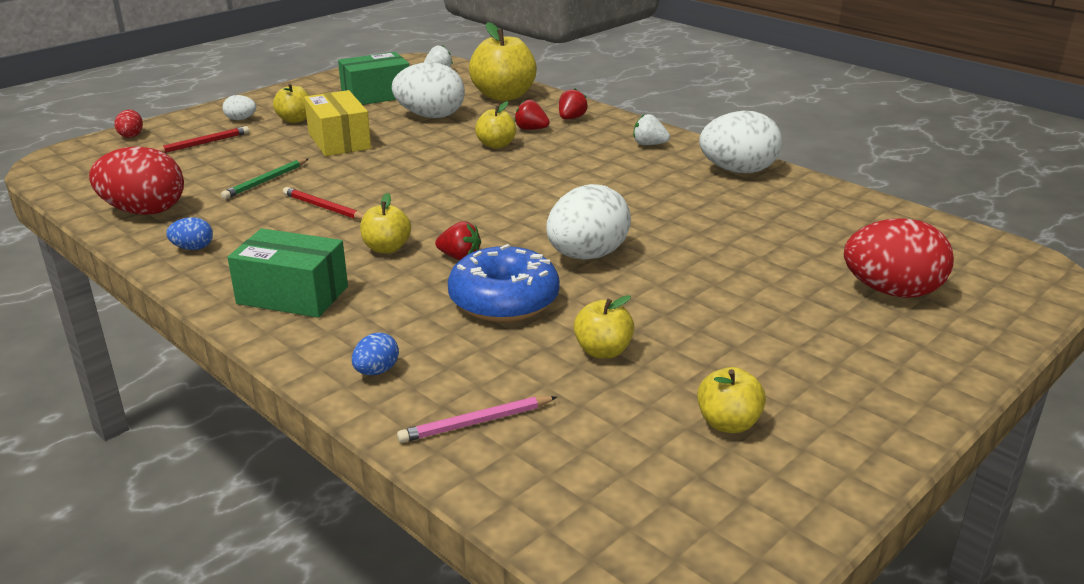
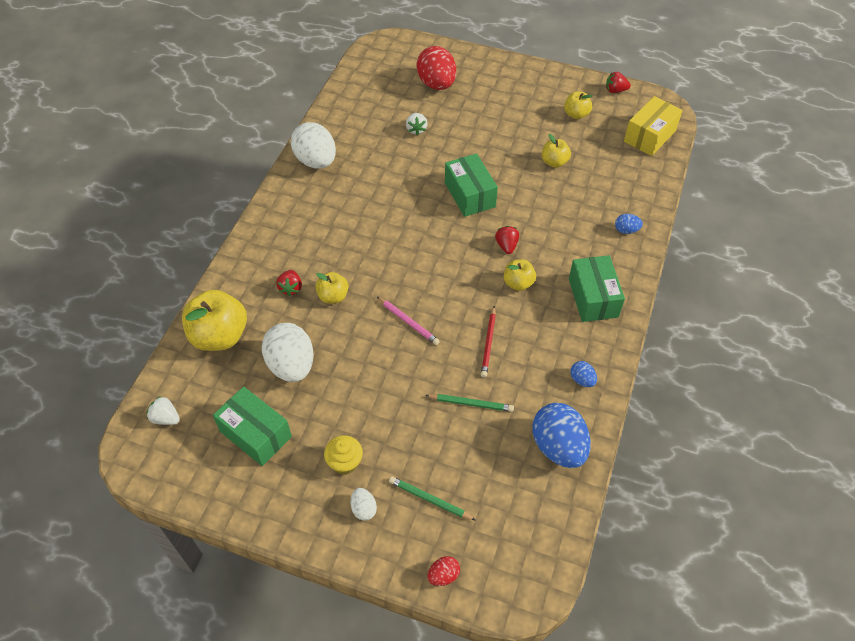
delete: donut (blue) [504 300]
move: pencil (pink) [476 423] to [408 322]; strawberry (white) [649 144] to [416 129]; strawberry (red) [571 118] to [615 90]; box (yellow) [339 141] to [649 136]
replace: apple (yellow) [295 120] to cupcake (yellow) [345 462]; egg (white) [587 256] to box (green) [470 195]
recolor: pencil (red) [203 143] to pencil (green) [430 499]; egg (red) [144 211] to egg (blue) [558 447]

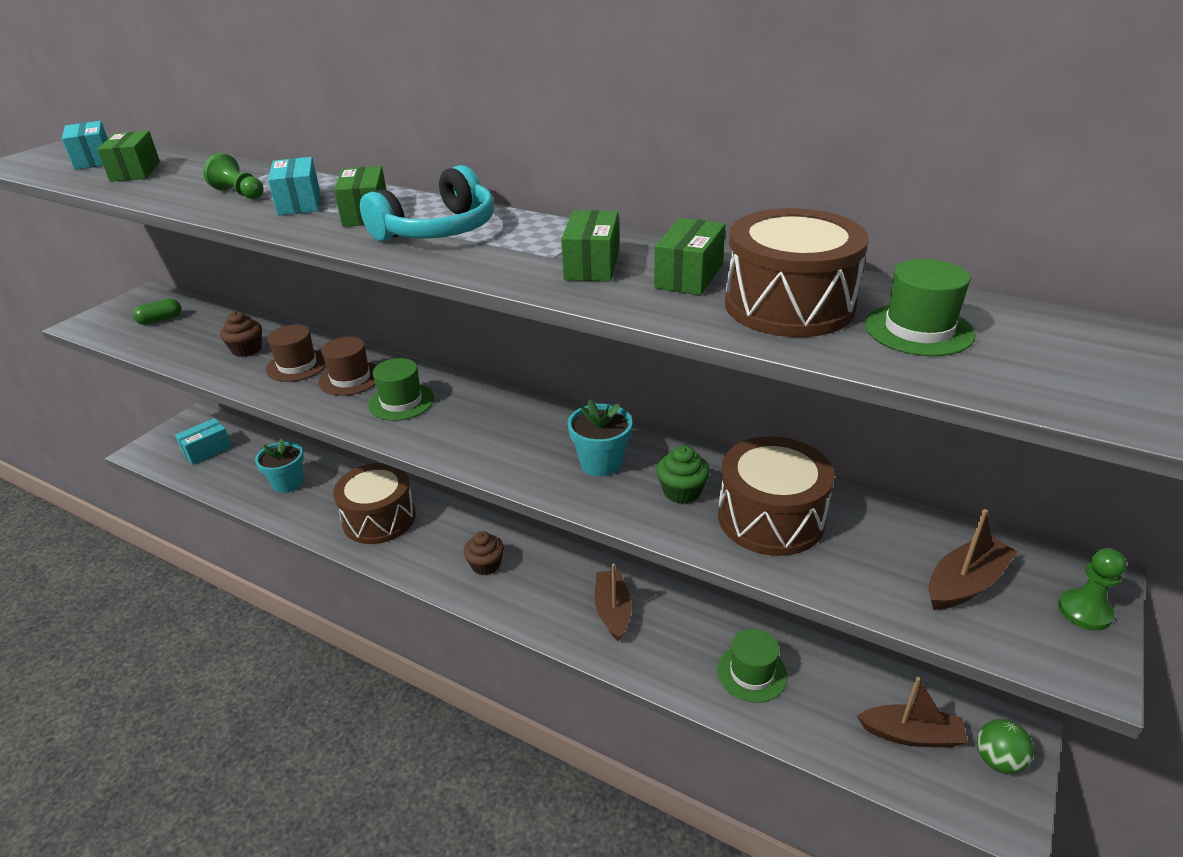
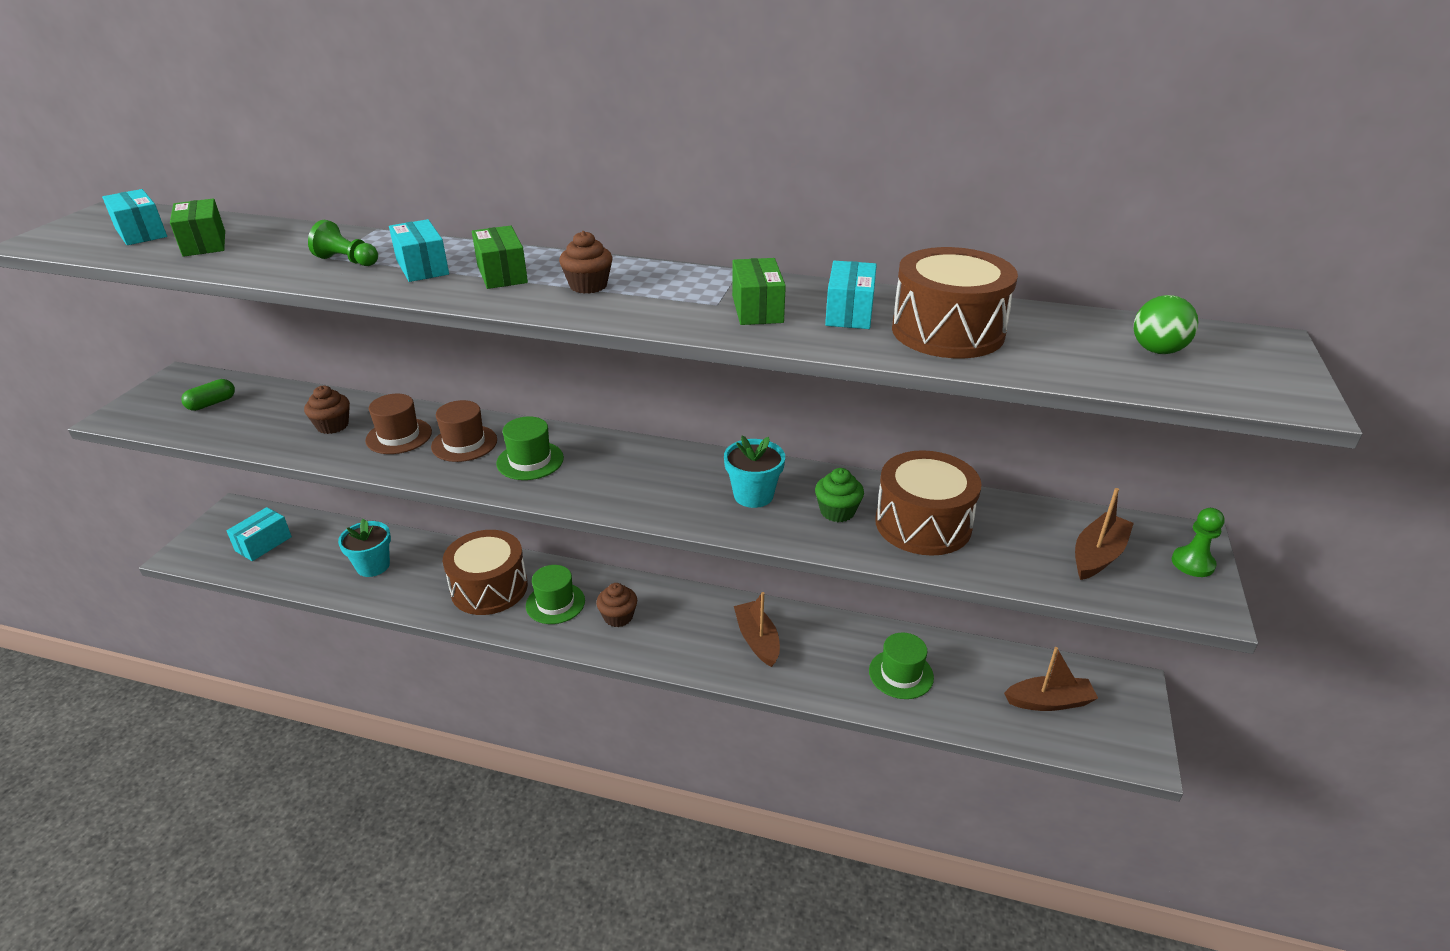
move: hat (green) [918 330] to [555 603]; ball (green) [998 760] to [1157 350]
replace: headphones (turquoise) [438 230] to cupcake (brown) [588 285]
recolor: box (green) [689 276] to box (turquoise) [849 312]

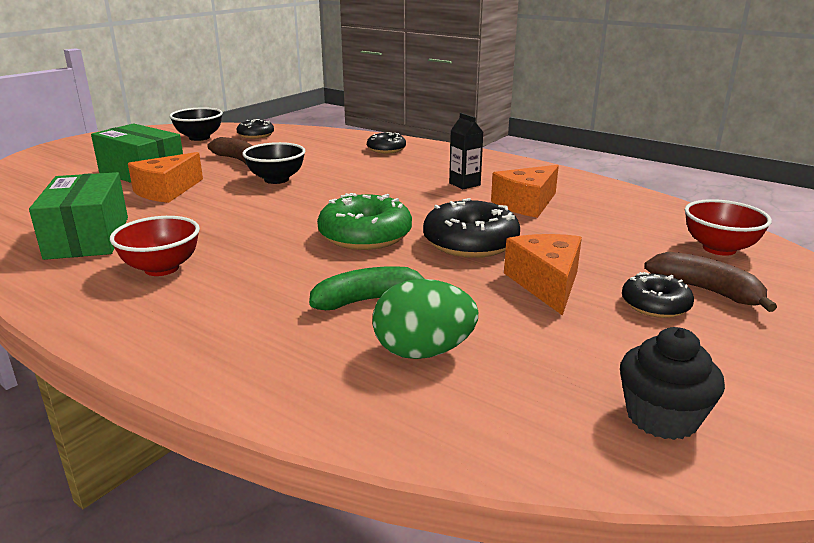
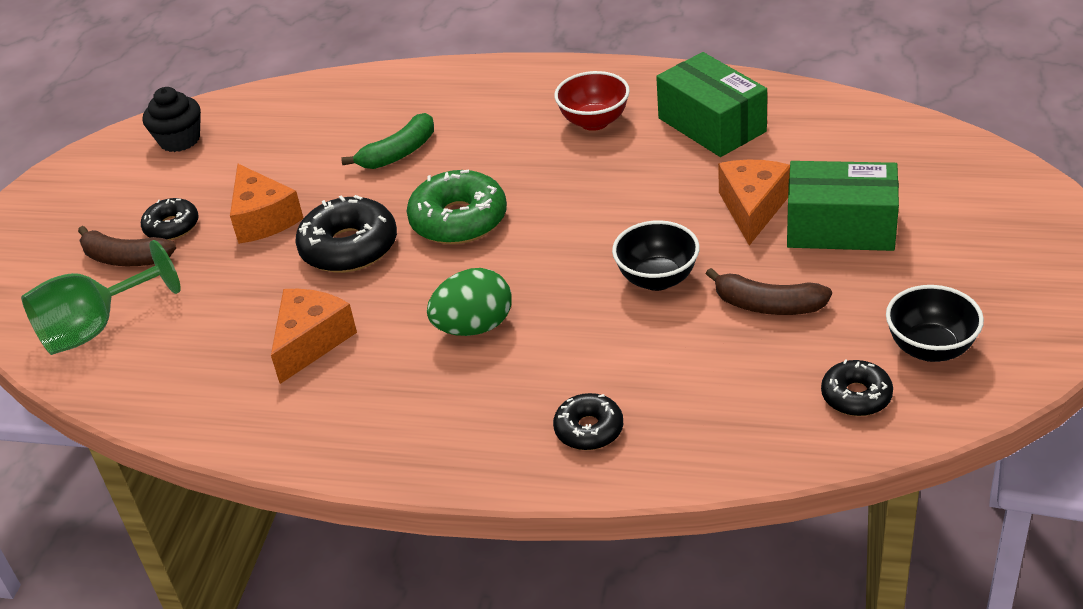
delete: carton (black) [464 184]
move: egg (green) [423 352] to [474 327]
replace: bowl (red) [719 248] to goblet (green) [95 329]

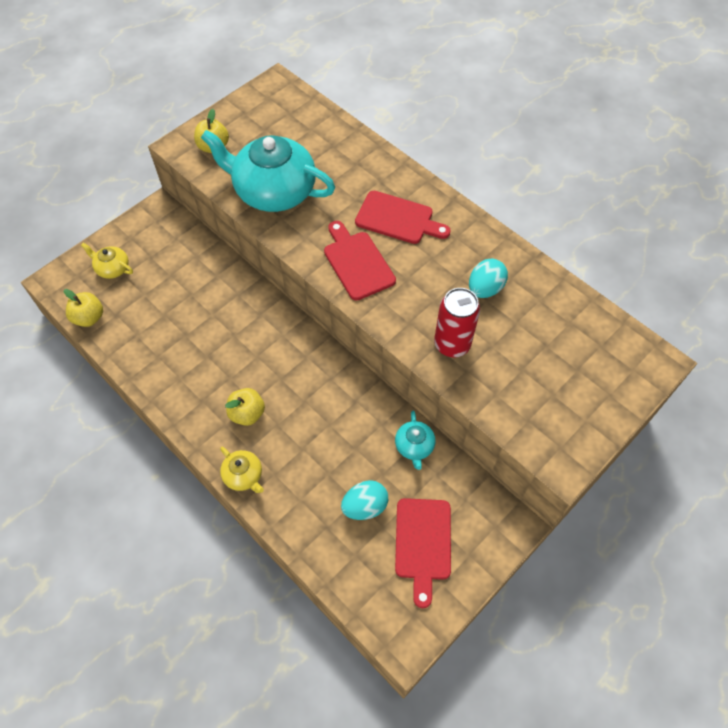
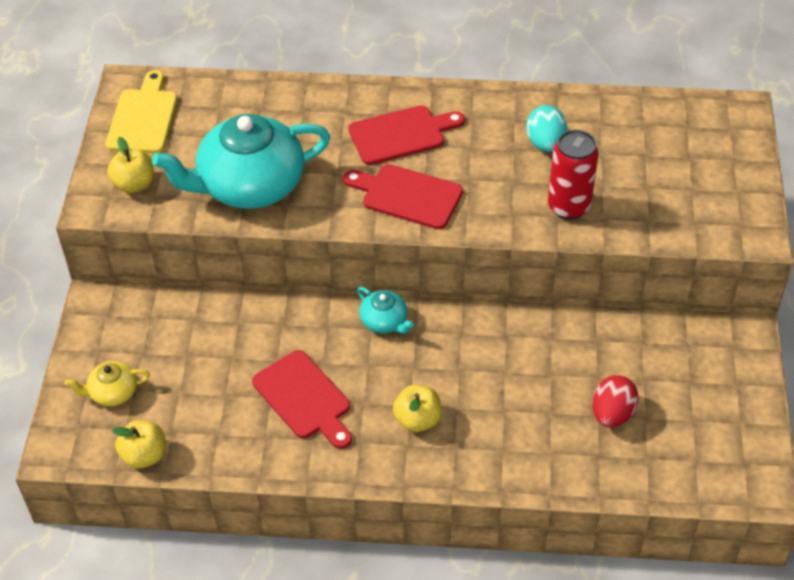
delete: teapot (yellow) [243 475]
insert: cutting board (yellow) [143 118]
move: cutting board (red) [423 543] to [304 398]; teapot (turquoise) [414 446] to [384 321]
recolor: egg (turquoise) [365 506] to egg (red) [612 414]

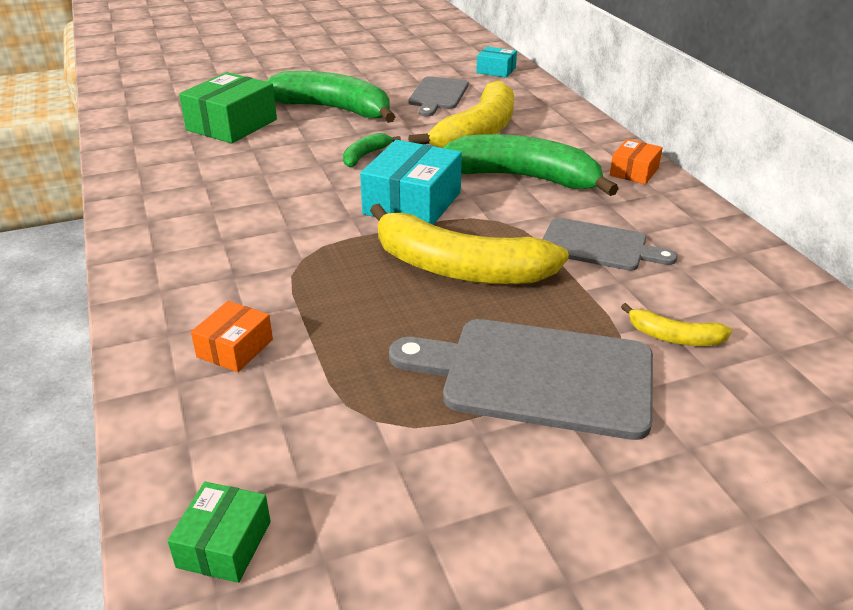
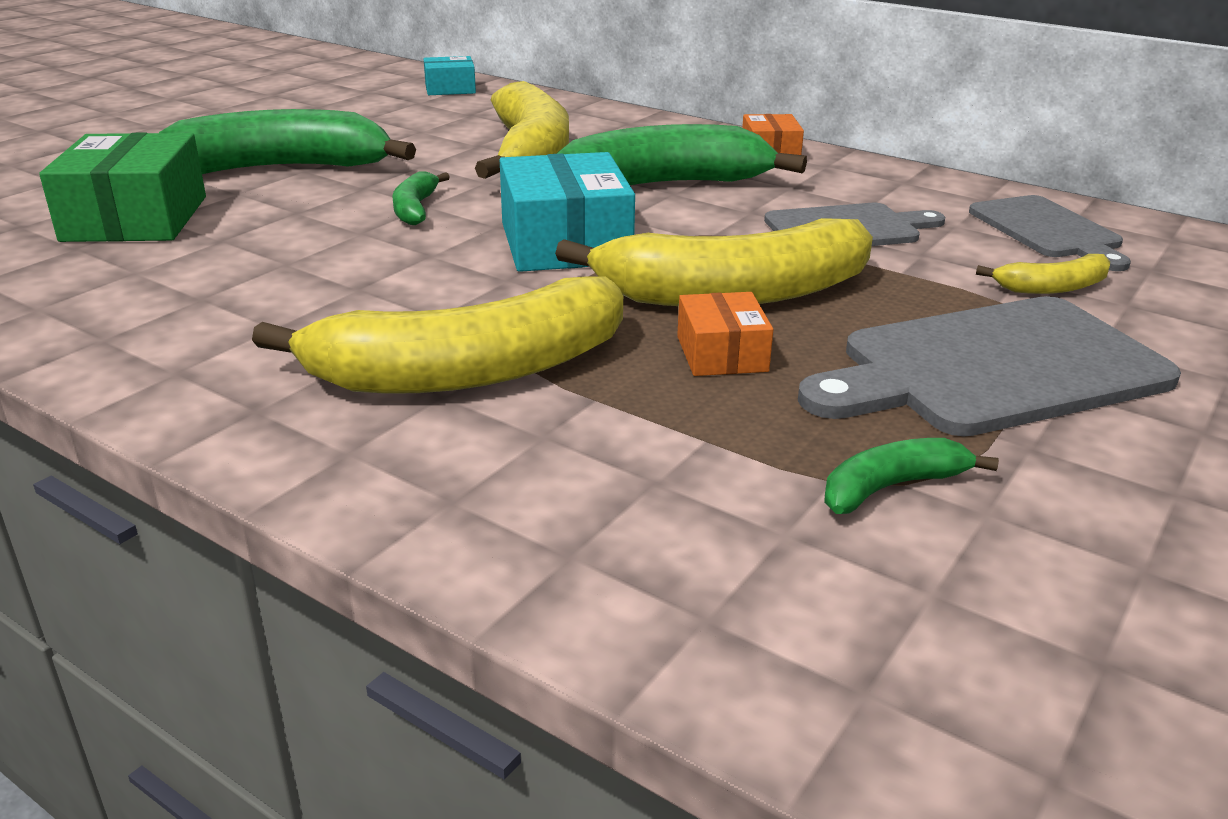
delete: box (green) [224 544]
insert: banana (yellow) [469 371]; banana (green) [891 487]
move: box (orange) [235 348] to [722 354]; cutting board (grey) [438 95] to [1048 230]

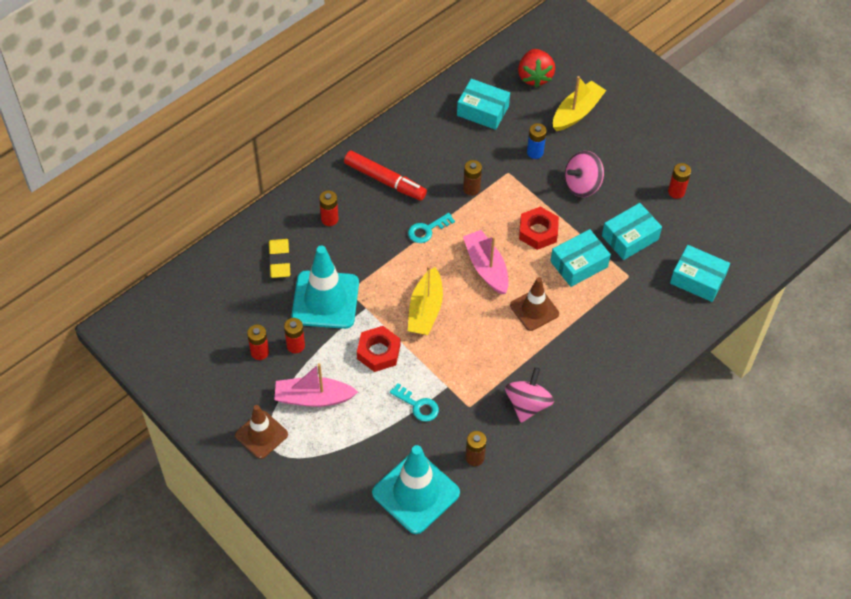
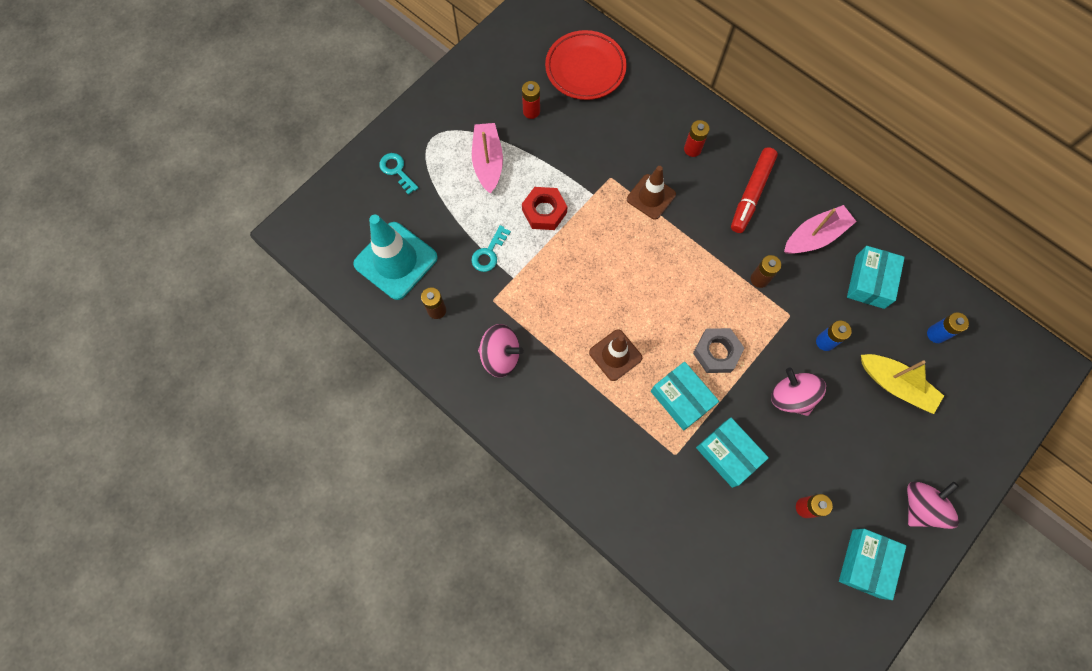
delete: eraser (yellow) [279 260]; battery (red) [295 345]; traffic cone (turquoise) [325 300]; boat (yellow) [425 310]
insert: plate (red) [585 68]; spinning top (pink) [920 506]
move: key (turquoise) [427 230] to [397 170]; traffic cone (brown) [261 435] to [651 197]; boat (pink) [486 267] to [815 236]; box (turquoise) [697 279] to [866 563]
replace: strawberry (red) [534 76] to battery (blue) [936 334]
recolor: nut (red) [538 231] to nut (grey) [716 352]

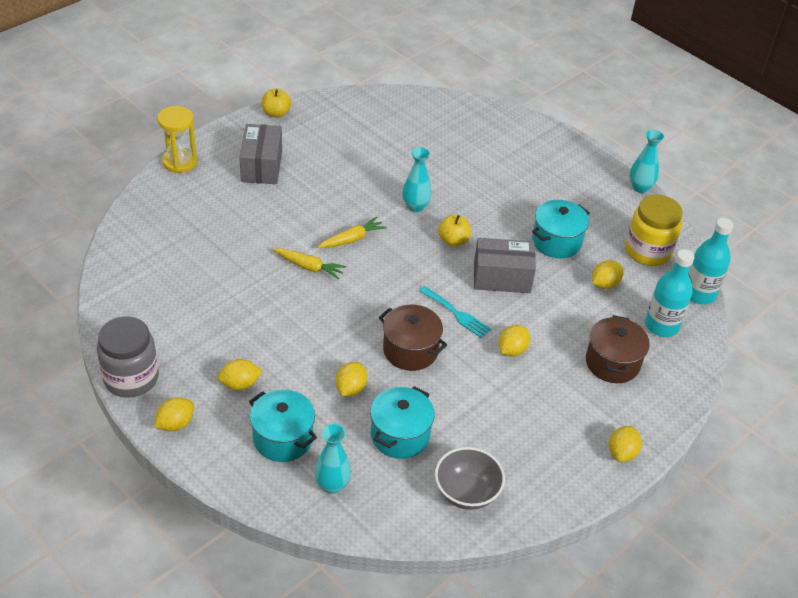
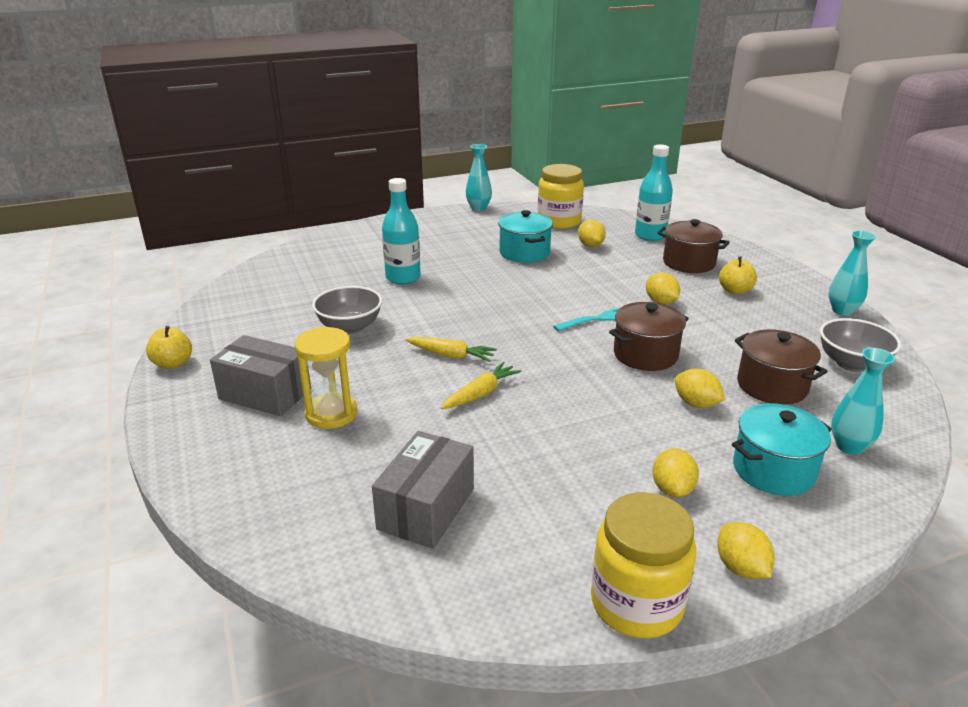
delete: lemon (yellow) [622 453]
insert: bowl (grey) [350 327]
move: hourglass (yellow) [180 162] to [331 414]; box (grey) [502 277] to [426 508]; bottle (turquoise) [699 294] to [403 278]; apple (yellow) [453 241] to [735 291]; vase (turquoise) [415 206] to [842 311]
recolor: jar (grey) [131 378] to jar (yellow) [636 604]; pot (turquoise) [400 435] to pot (brown) [772 386]
rotate: carrot (yellow) [352 239] = [451 355] 120 degrees clockwise

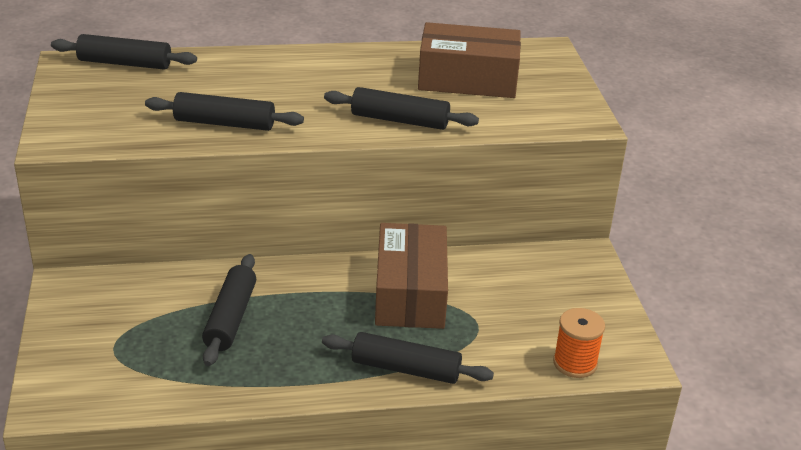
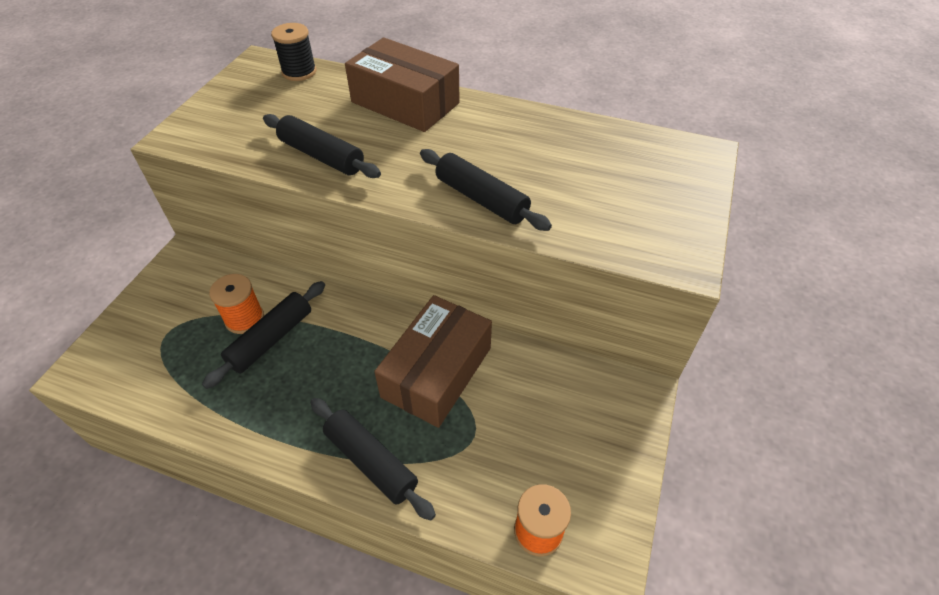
insert: spool (orange) [244 319]
move: box (brown) [467 79] to [405 103]
replace: rolling pin (black) [125 63] to spool (black) [299 72]

